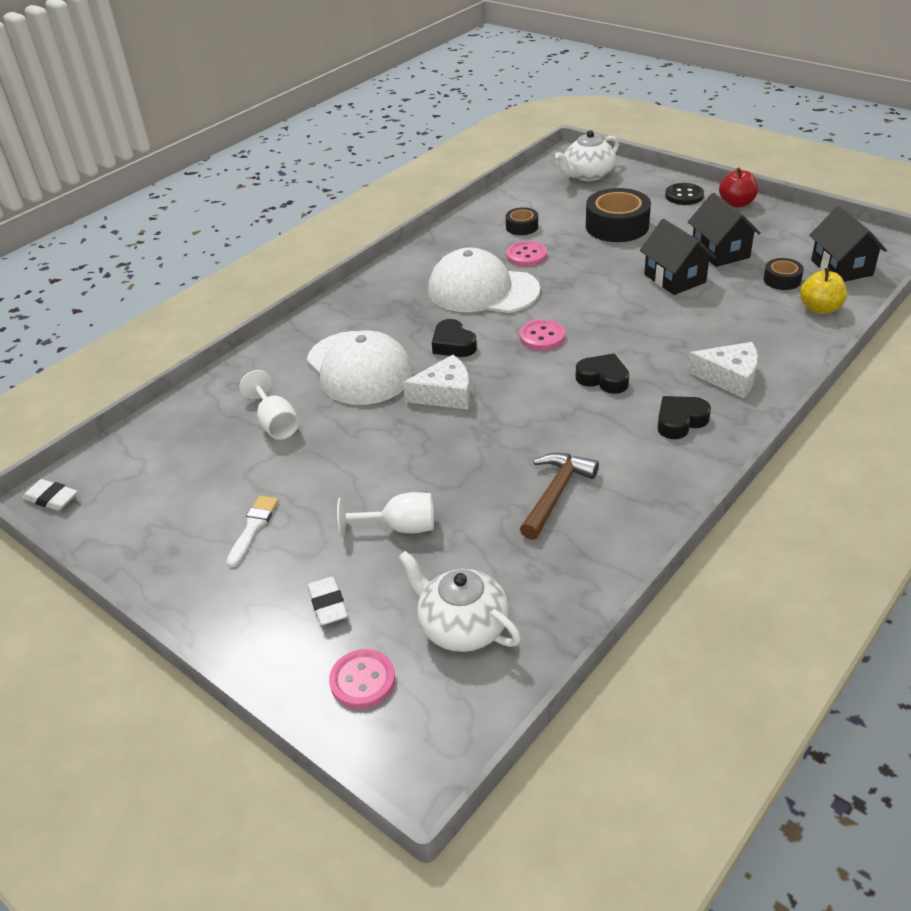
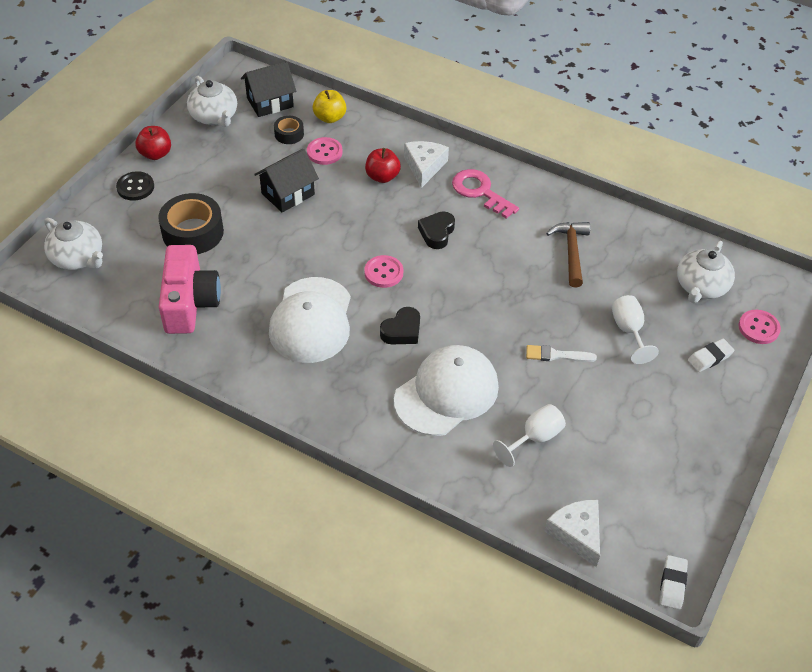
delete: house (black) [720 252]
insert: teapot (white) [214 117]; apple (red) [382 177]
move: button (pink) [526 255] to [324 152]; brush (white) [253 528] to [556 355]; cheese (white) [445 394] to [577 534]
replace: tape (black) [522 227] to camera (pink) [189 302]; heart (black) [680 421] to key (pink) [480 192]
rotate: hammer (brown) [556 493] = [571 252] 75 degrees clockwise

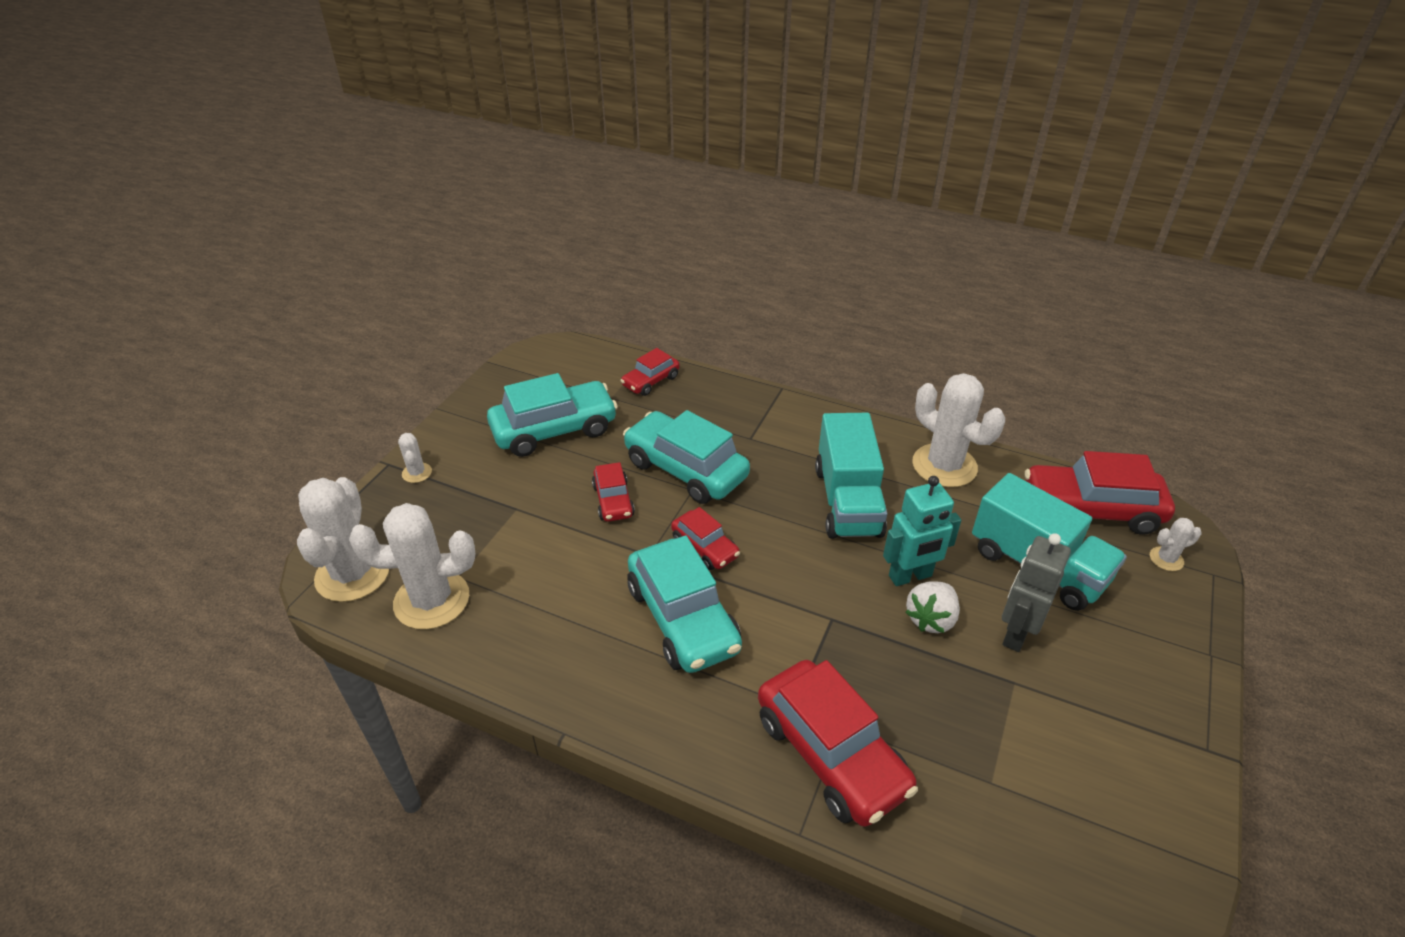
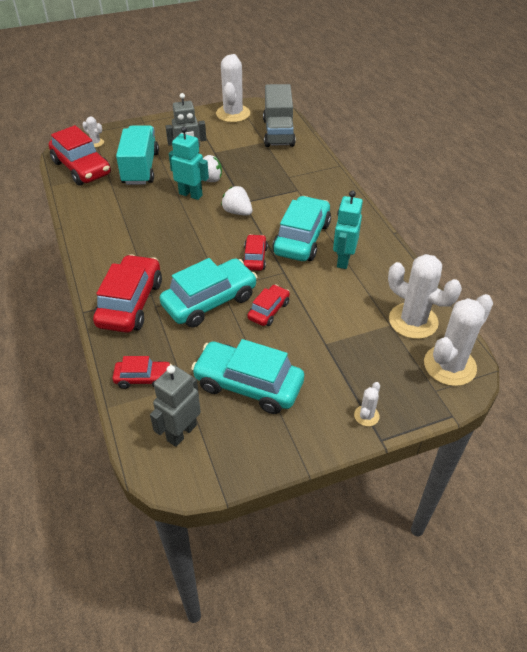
delete: truck (turquoise) [847 501]
insert: robot (grey) [181 432]; strawberry (white) [237 212]; truck (grey) [278 132]; robot (turquoise) [343 260]
move: car (red) [831 753] to [130 303]; cactus (white) [944 466] to [233 114]
rotate: car (turquoise) [685 469] = [209 301] 120 degrees counterclockwise

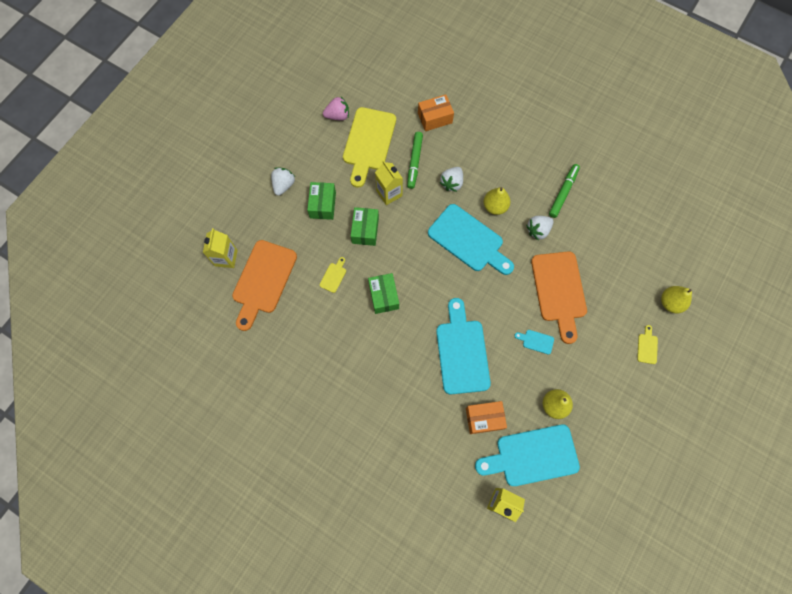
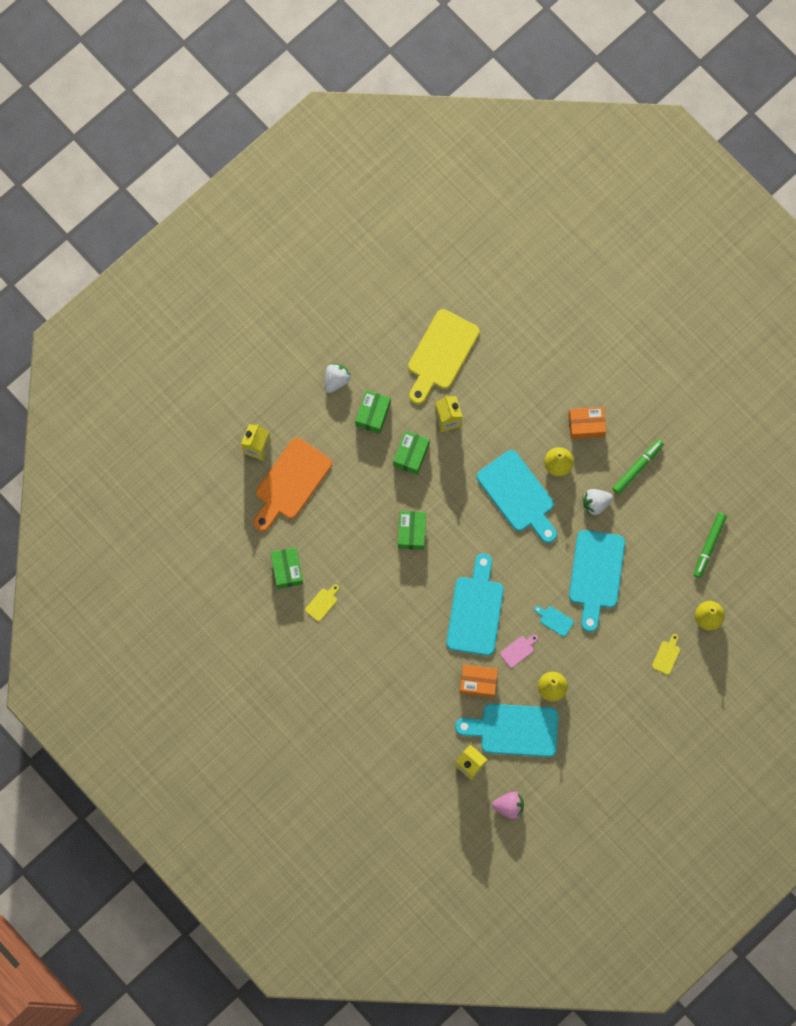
delete: strawberry (white) [452 183]
insert: box (green) [287 570]; cutting board (pink) [518 650]
move: cutting board (yellow) [333 276] to [322 603]; strawberry (pink) [338 116] to [509 806]; box (orange) [435 118] to [586 425]; marker (green) [414 162] to [709 546]
recolor: cutting board (orange) [559 291] to cutting board (turquoise) [596 574]

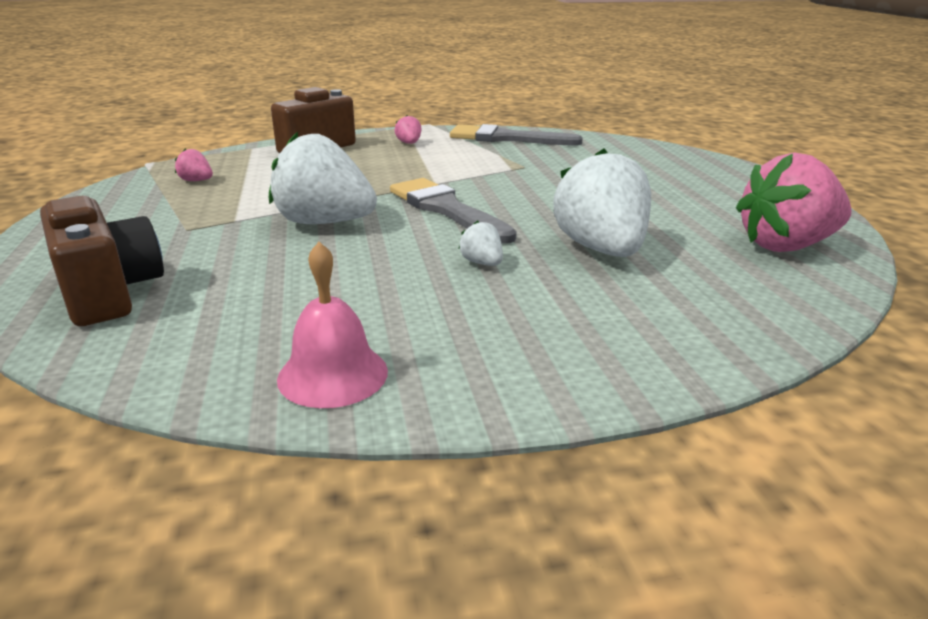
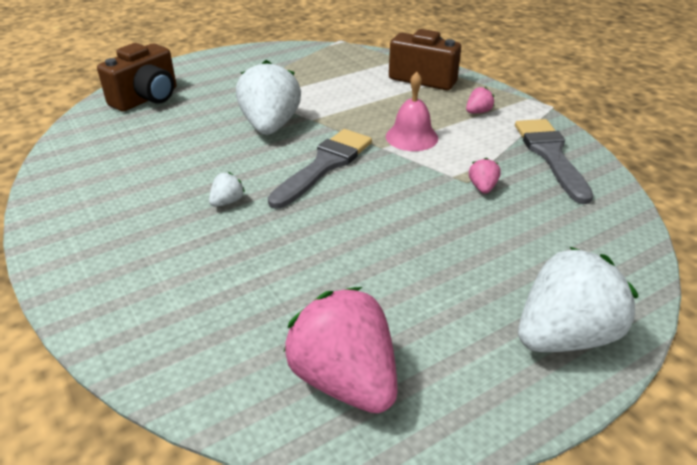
move: bell (pink) [333 374] to [411 137]; strawberry (pink) [196 181] to [482 187]; strawberry (white) [601 249] to [564 335]

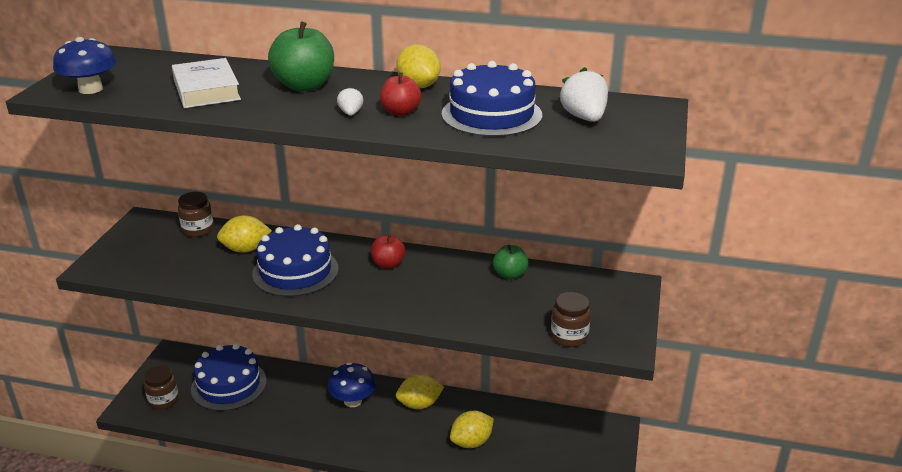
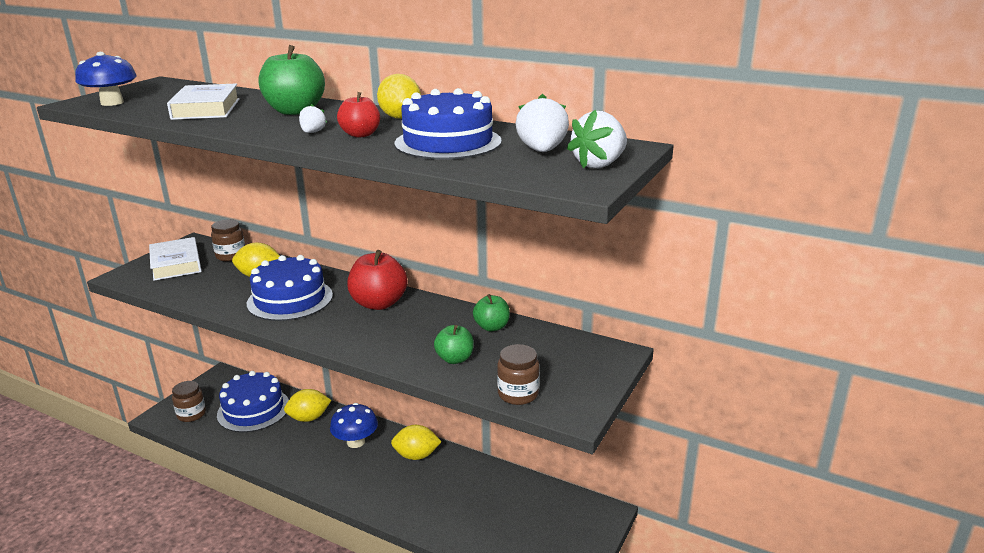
insert: book (white) [176 264]; apple (green) [455 359]; strawberry (white) [599 164]
move: lemon (yellow) [471 442] to [309 418]
resize: apple (red) [388 264] = [379 303] x1.68

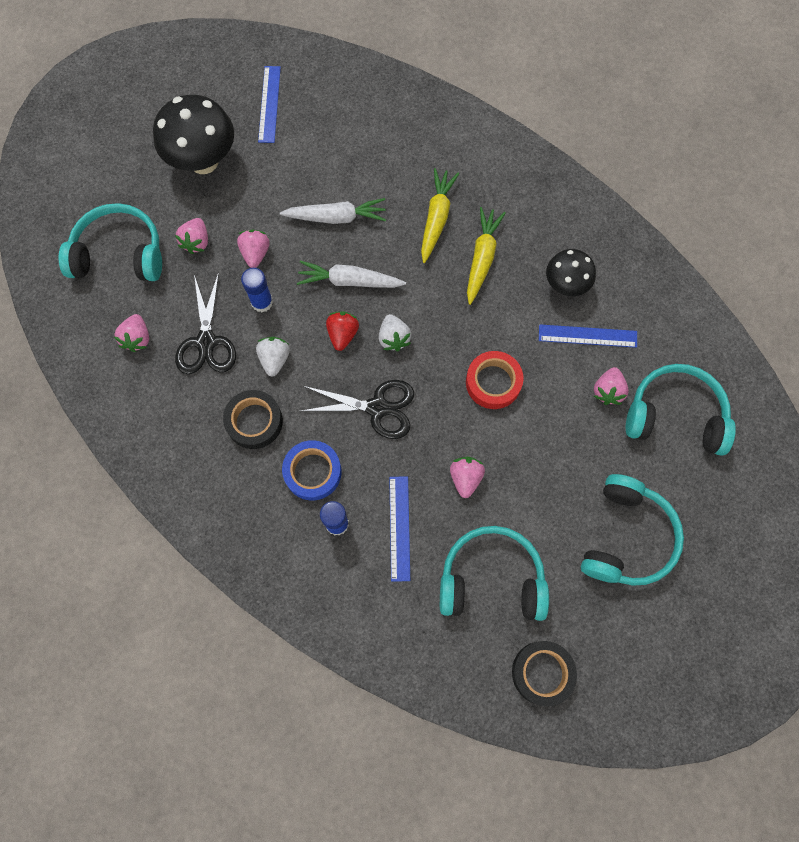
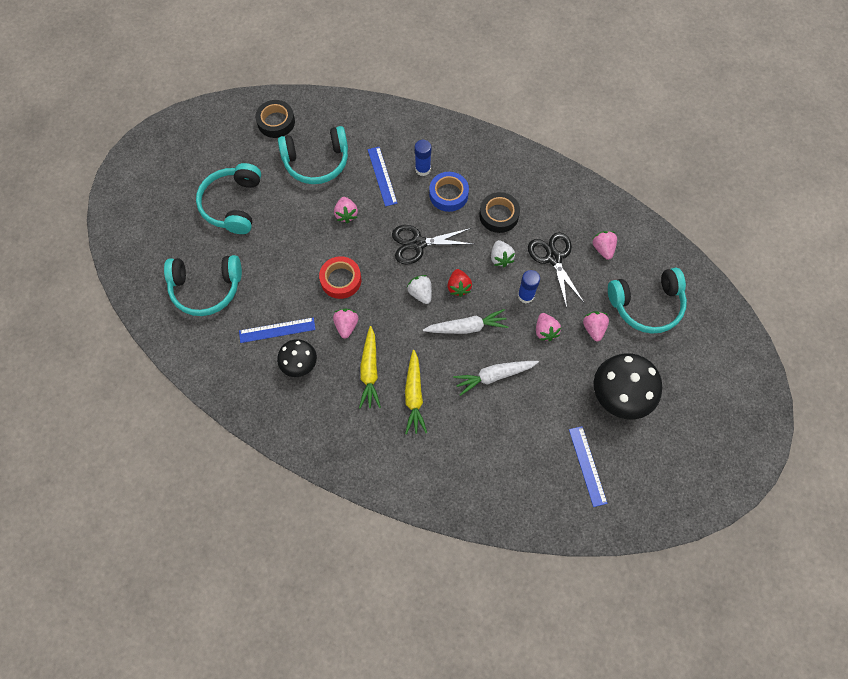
move: strawberry (pink) [607 391] to [346 326]

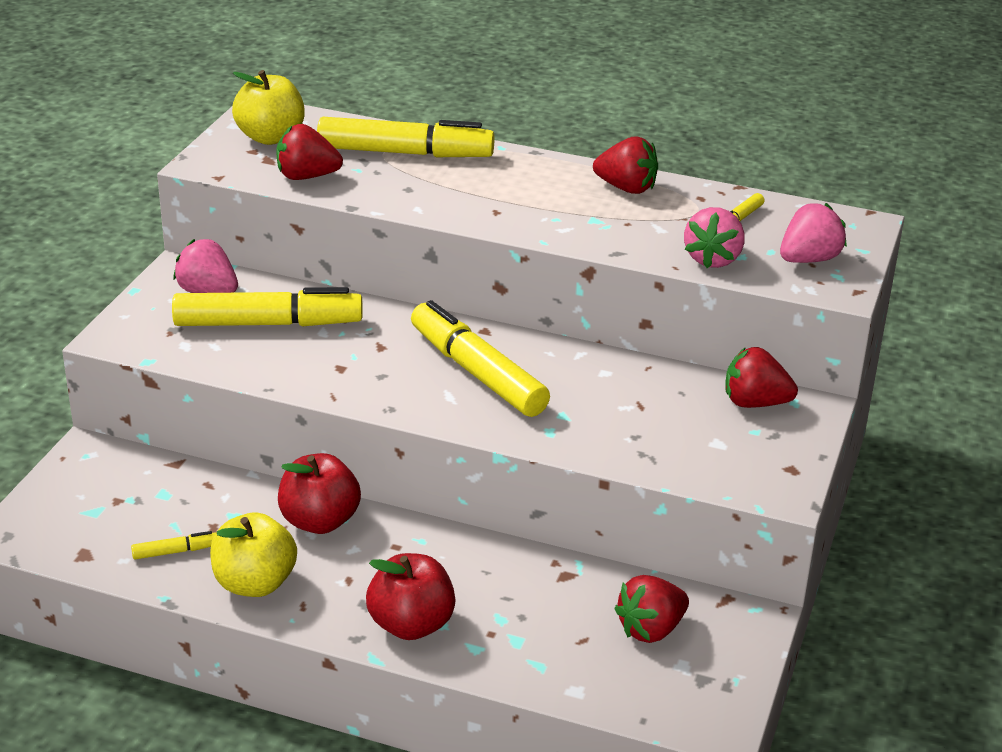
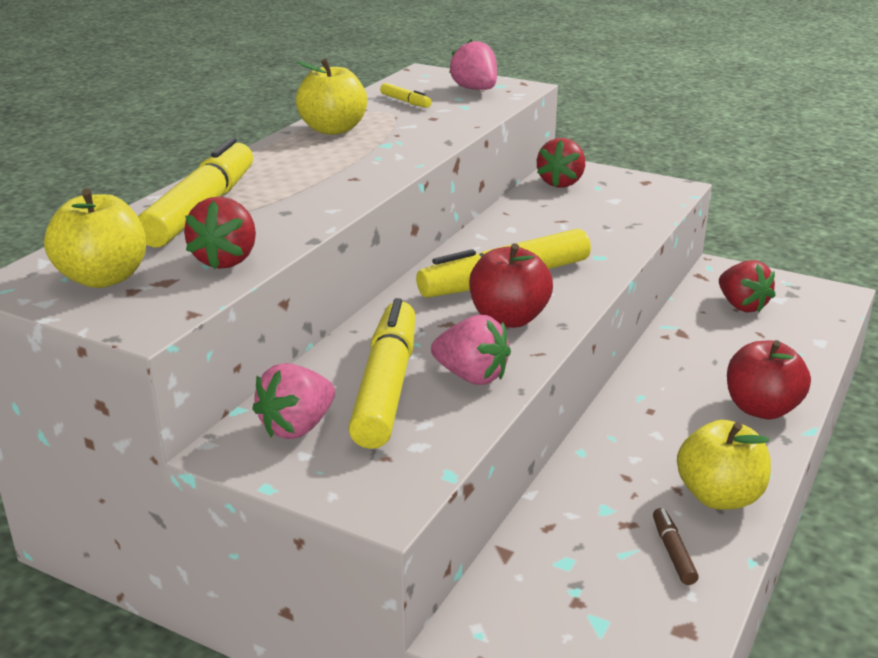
move: strawberry (pink) [713 259] to [471 376]; apple (red) [319 521] to [508 319]
replace: strawberry (red) [626 188] to apple (yellow) [333 129]
recolor: marker (yellow) [175 551] to marker (brown) [673 552]

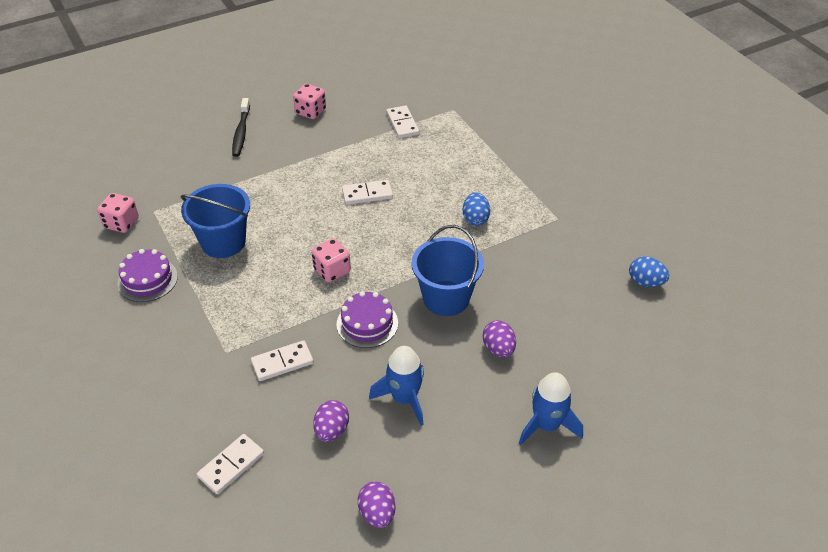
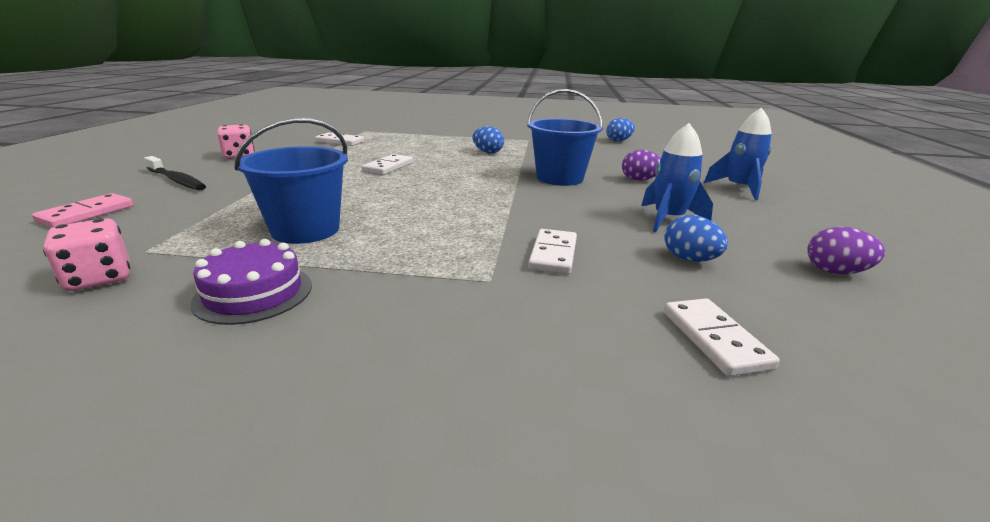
delete: dice (pink) [332 271]; cake (purple) [367 323]
insert: domino (pink) [87 214]
recolor: egg (purple) [331 430] to egg (blue) [689 259]

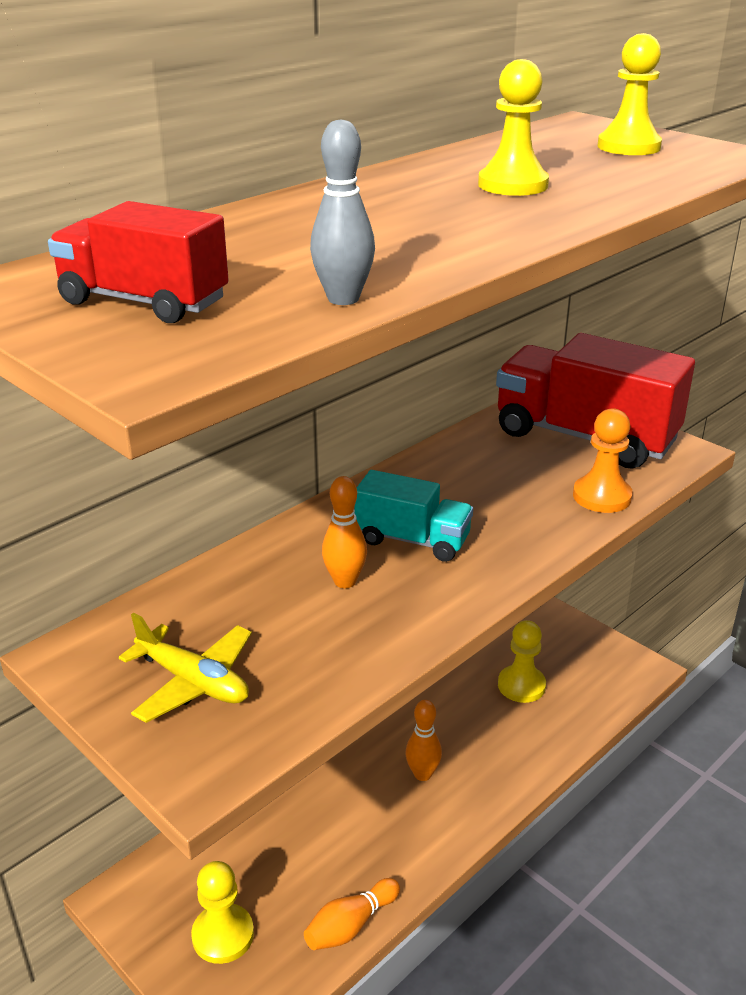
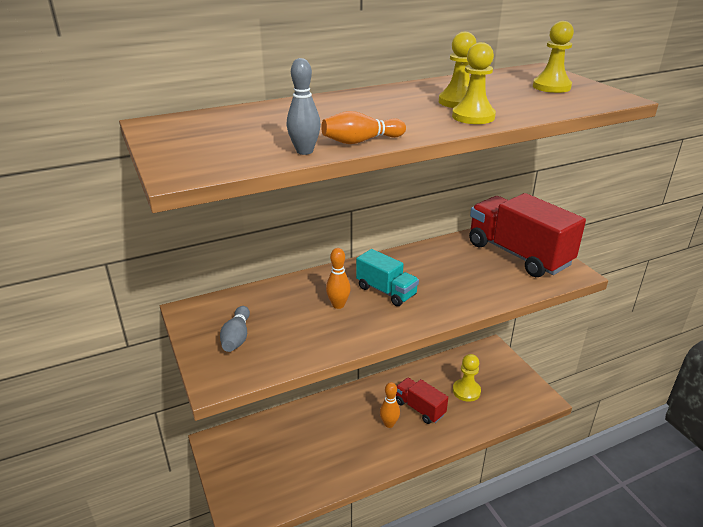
delete: pawn (orange) [602 496]
move: bowling pin (orange) [350 925] to [361 141]; truck (red) [143 302] to [419 408]; pawn (yellow) [223 935] to [473 117]
replace: plane (yellow) [193 682] to bowling pin (grey) [237 337]

